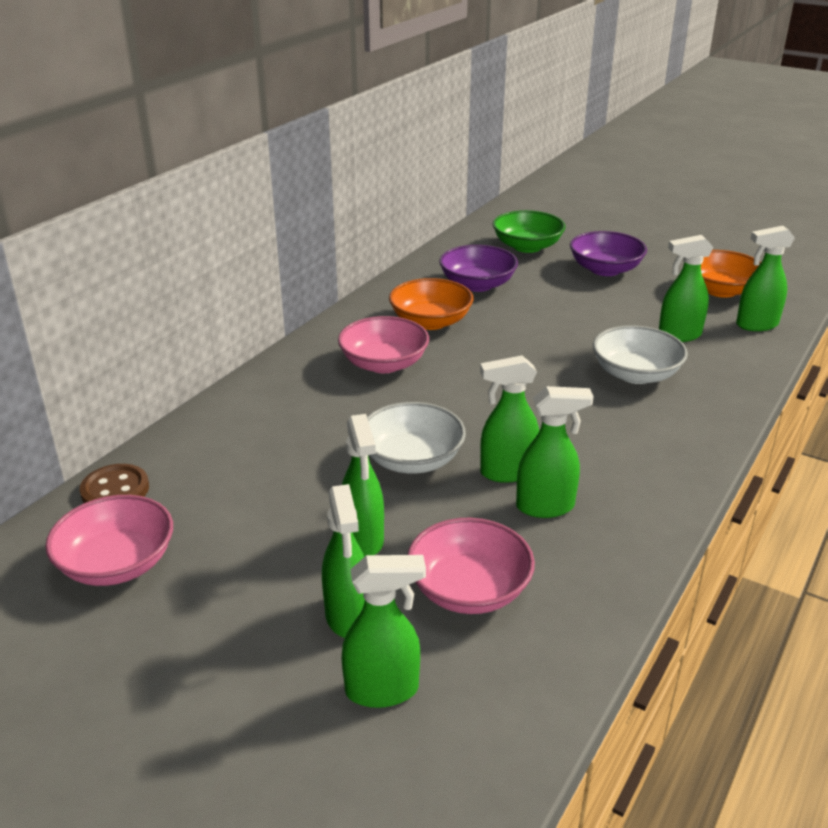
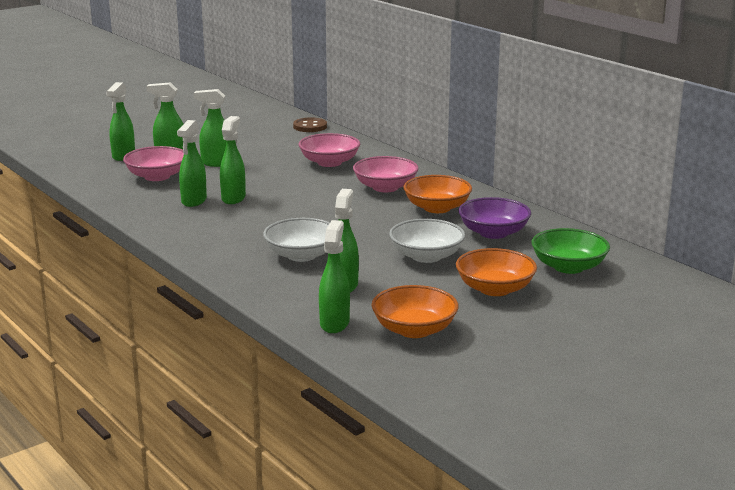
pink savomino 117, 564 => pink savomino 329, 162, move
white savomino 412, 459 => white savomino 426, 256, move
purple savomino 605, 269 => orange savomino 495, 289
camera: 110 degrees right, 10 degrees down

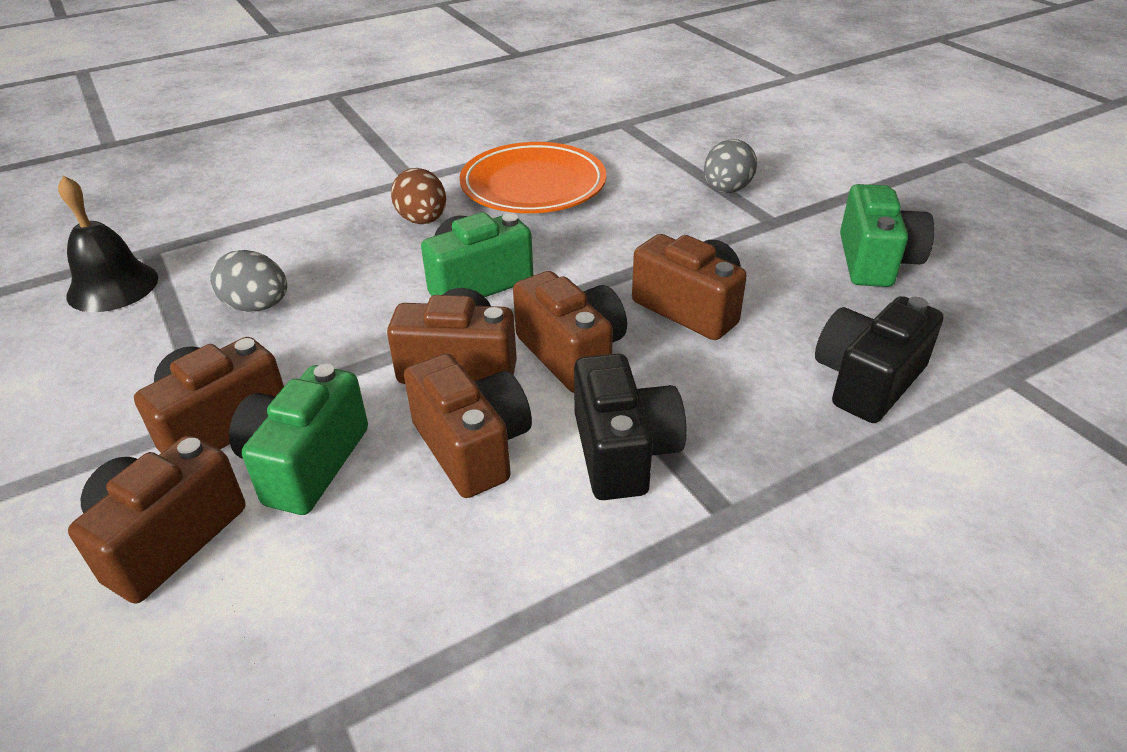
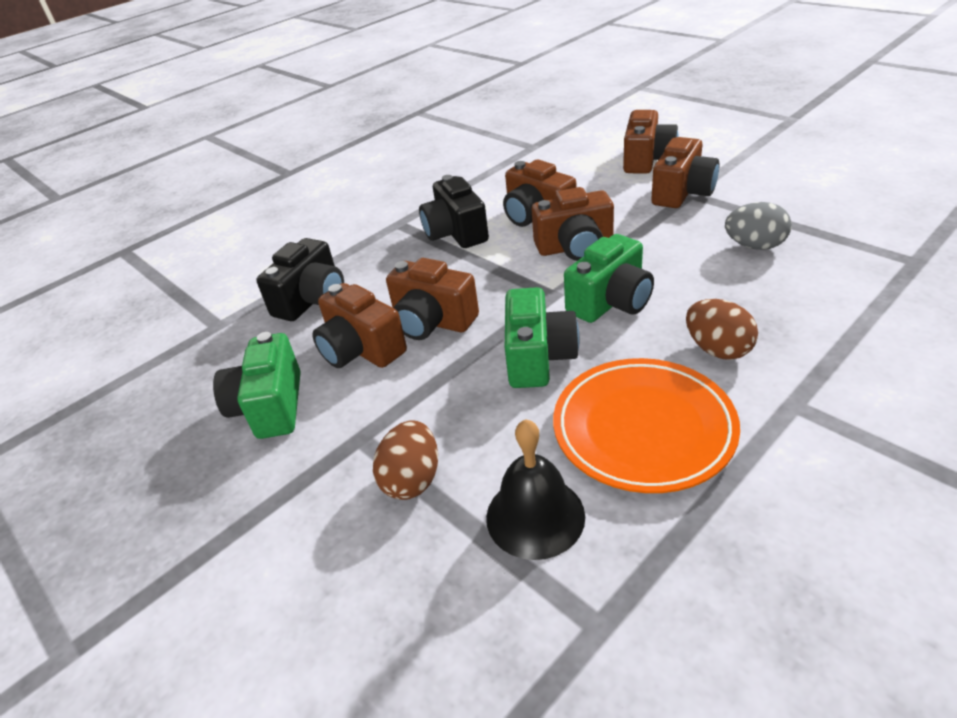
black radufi 112, 286 => black radufi 535, 516, move
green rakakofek 305, 463 => green rakakofek 538, 357, move
brown rakakofek 572, 353 => brown rakakofek 361, 350, move
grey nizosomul 726, 190 => brown nizosomul 412, 479
camera: 170 degrees right, 0 degrees up

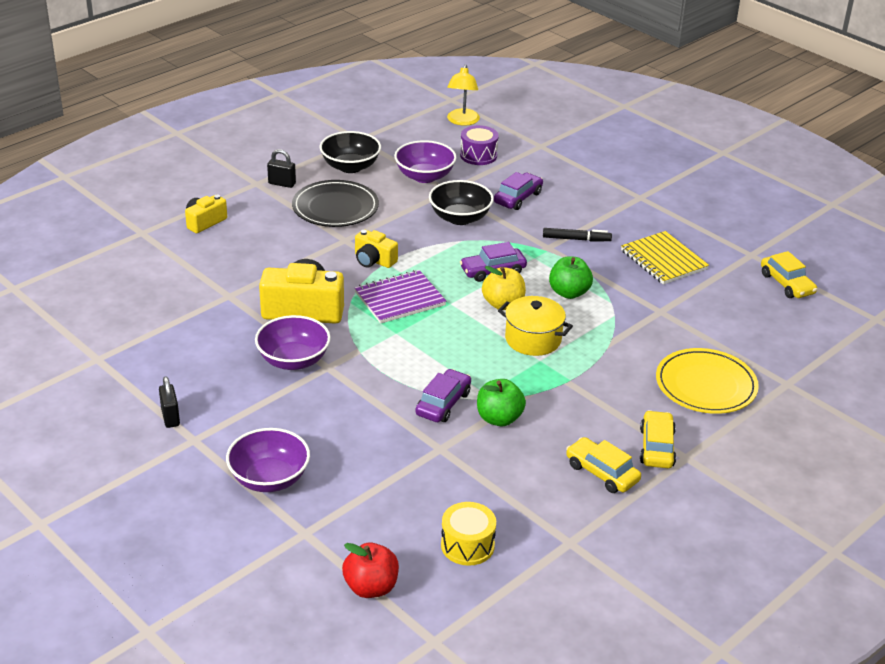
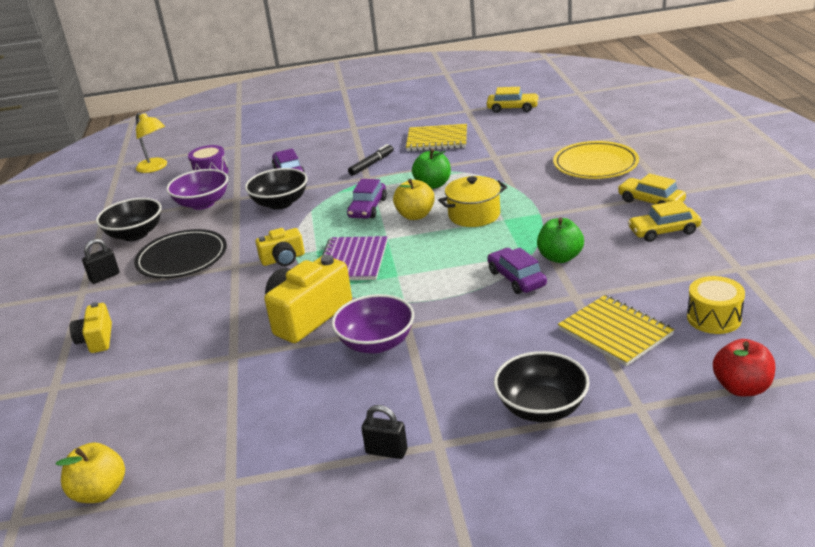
purple savomino 269, 479 => black savomino 541, 408
nothing => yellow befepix 100, 492
nothing => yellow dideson 615, 332
camera: 50 degrees left, 5 degrees down

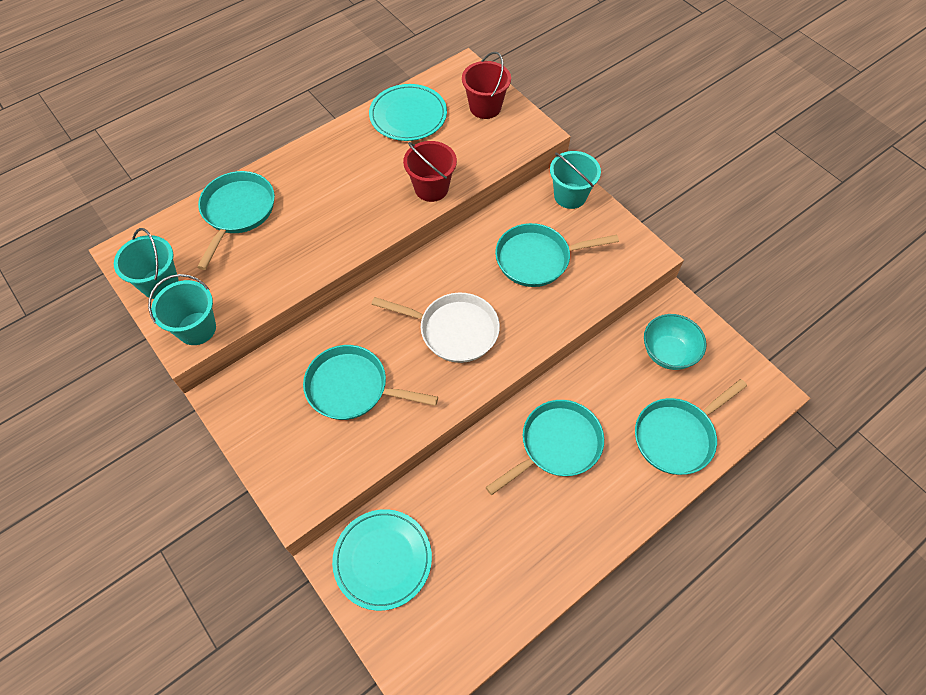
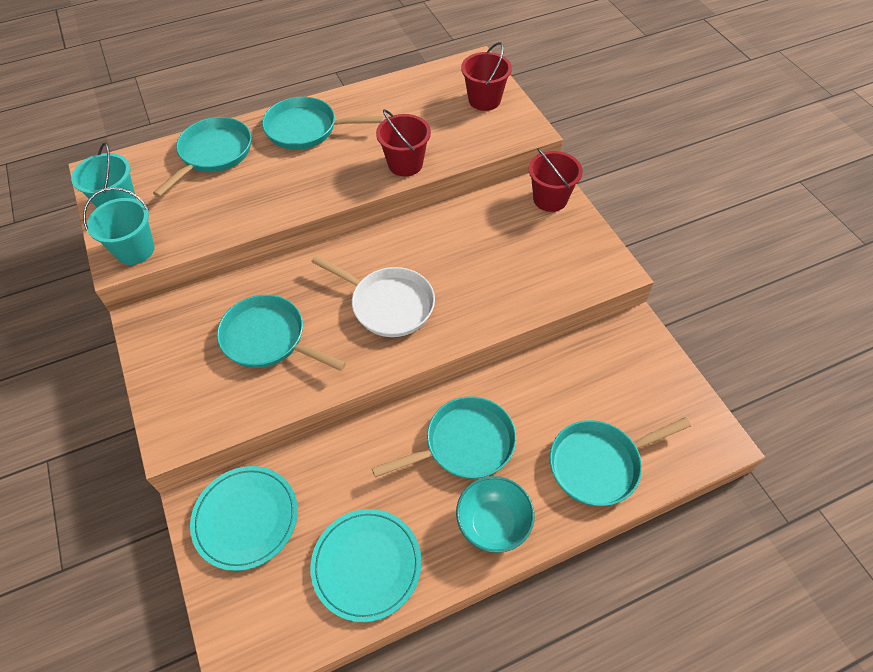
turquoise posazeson 408, 115 => turquoise posazeson 366, 565, move
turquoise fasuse 537, 259 => turquoise fasuse 306, 129, move
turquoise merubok 570, 196 => red merubok 550, 199
turquoise savomino 668, 353 => turquoise savomino 493, 524, move
camera: 15 degrees right, 5 degrees down

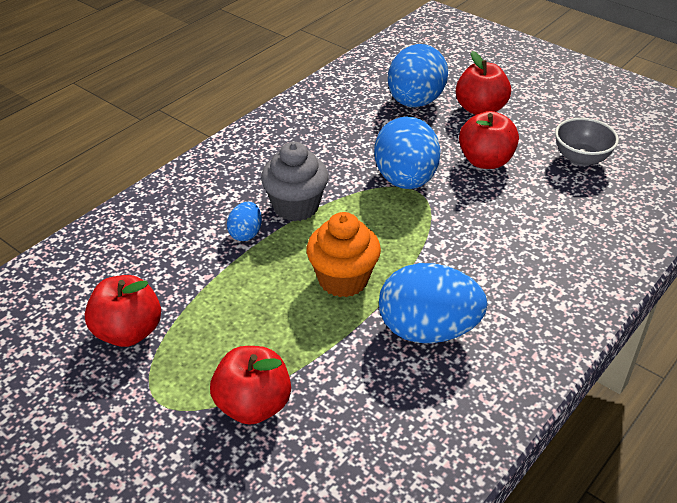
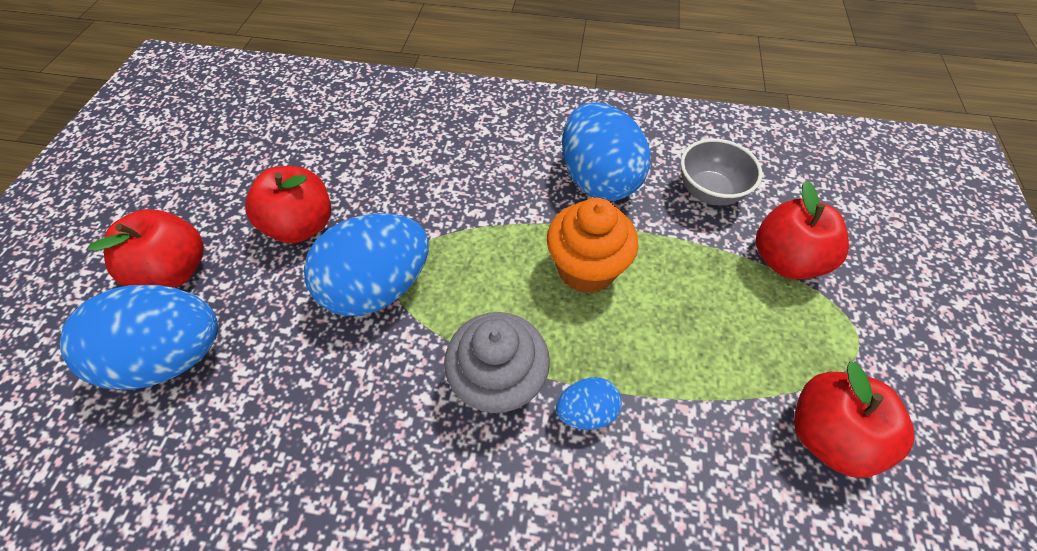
grey savomino 581, 159 => grey savomino 709, 191, move
camera: 120 degrees left, 15 degrees up

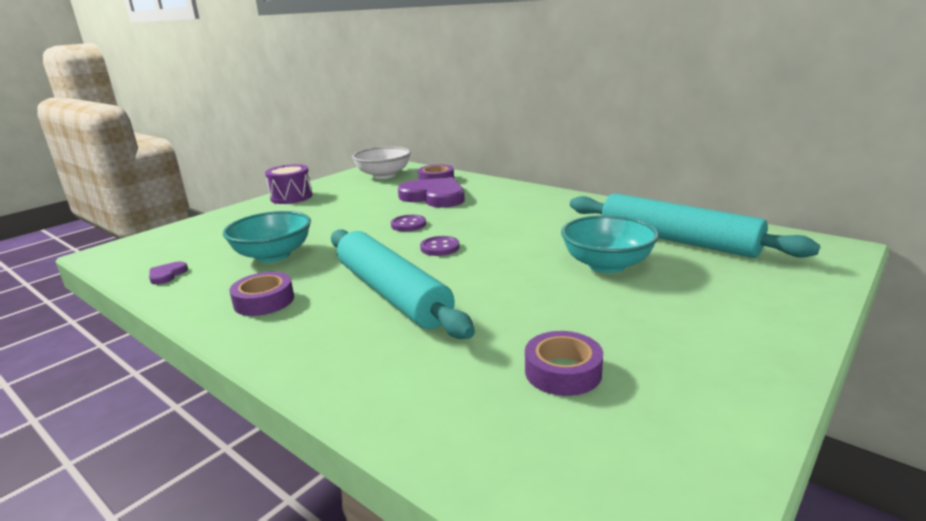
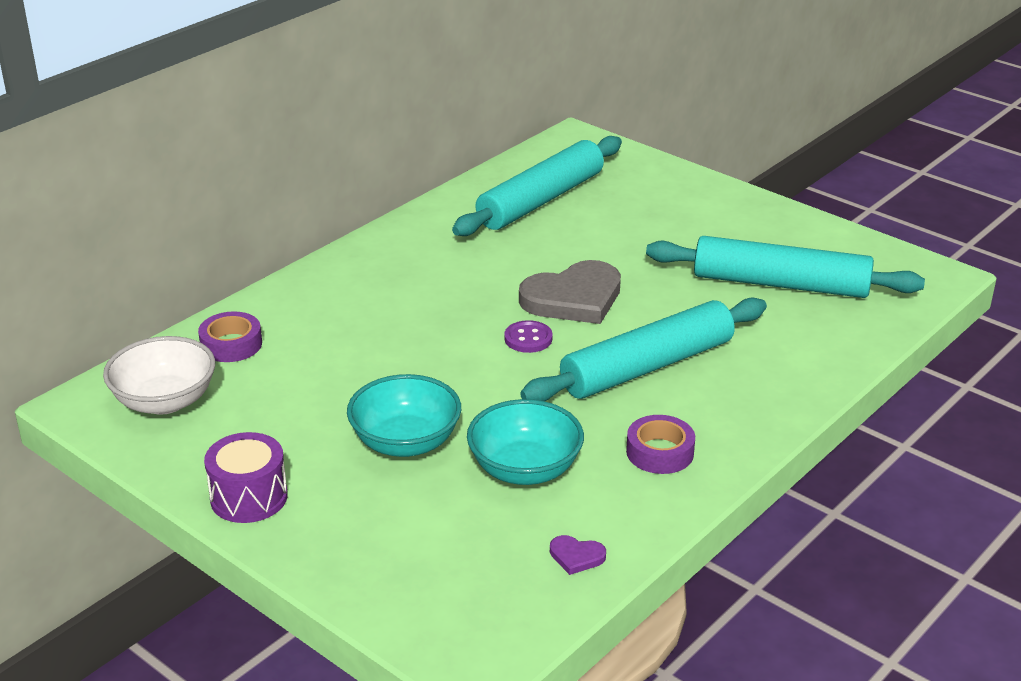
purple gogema 408, 225 => nothing
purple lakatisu 434, 197 => nothing
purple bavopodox 563, 372 => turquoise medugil 780, 284
turquoise savomino 607, 265 => turquoise savomino 405, 442, move
nothing => grey lakatisu 573, 298
camera: 90 degrees left, 10 degrees up

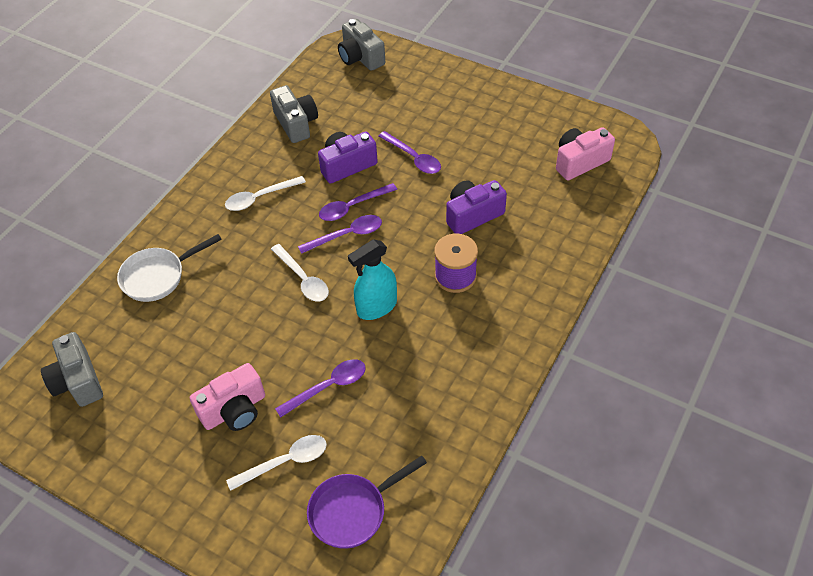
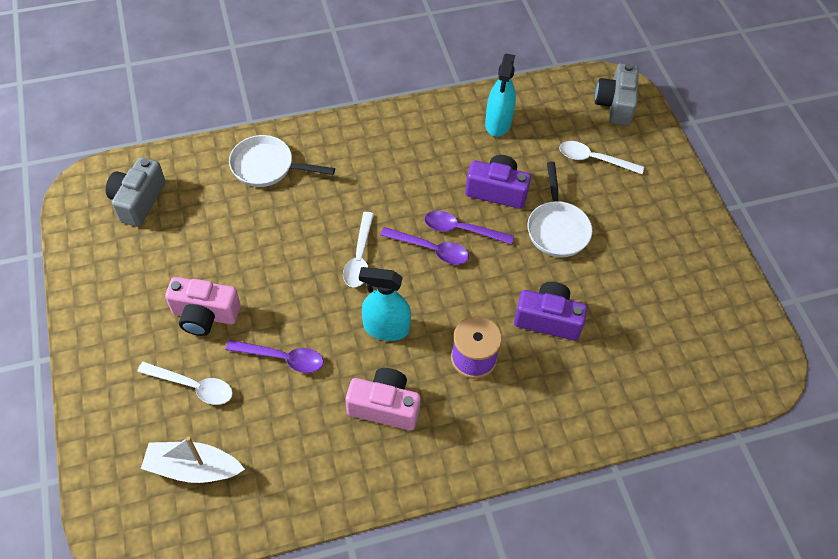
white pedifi 260, 198 => white pedifi 594, 159, move
grey rakakofek 296, 123 => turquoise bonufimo 498, 123
purple fasuse 353, 511 => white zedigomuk 193, 468
purple pedifi 413, 158 => white fasuse 557, 228
pink rakakofek 580, 162 => pink rakakofek 384, 406, move
camera: 40 degrees right, 5 degrees up

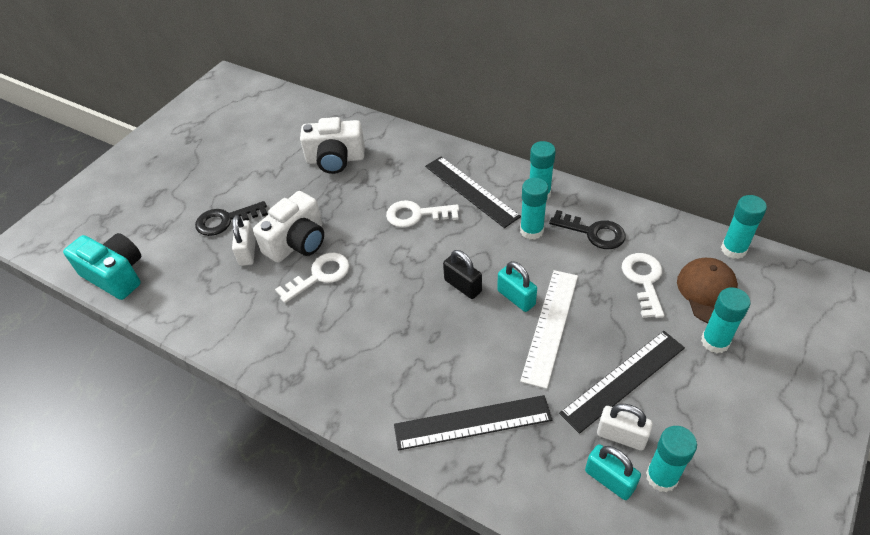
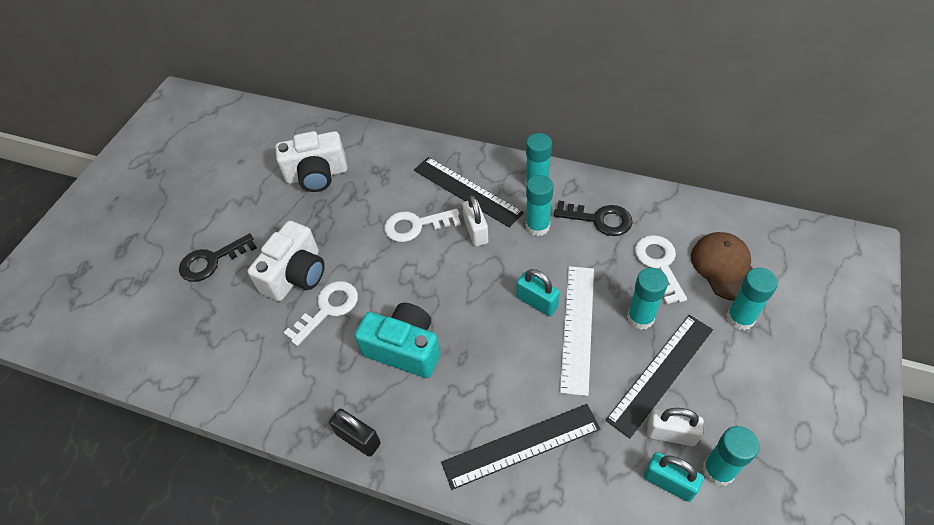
turquoise rakakofek 116, 275 => turquoise rakakofek 404, 349, move
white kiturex 247, 252 => white kiturex 476, 231, move
black kiturex 462, 286 => black kiturex 358, 439, move
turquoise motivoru 733, 249 => turquoise motivoru 640, 317, move
camera: 10 degrees left, 5 degrees up

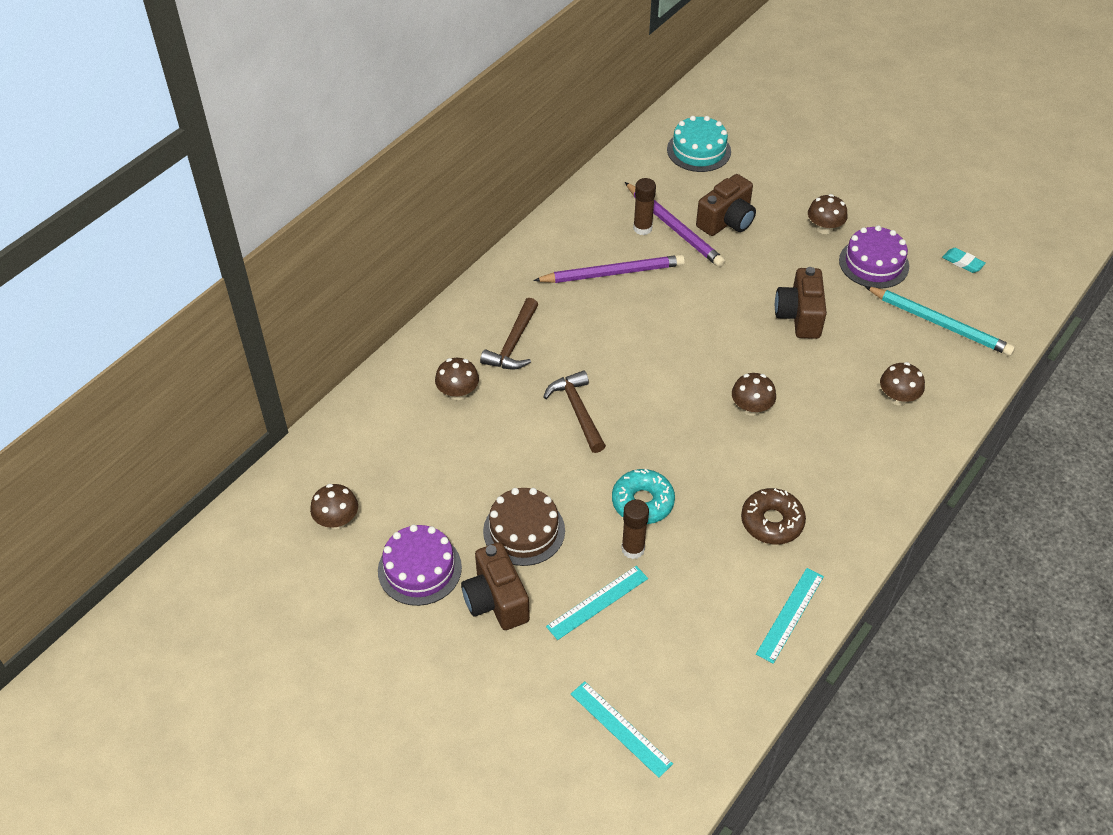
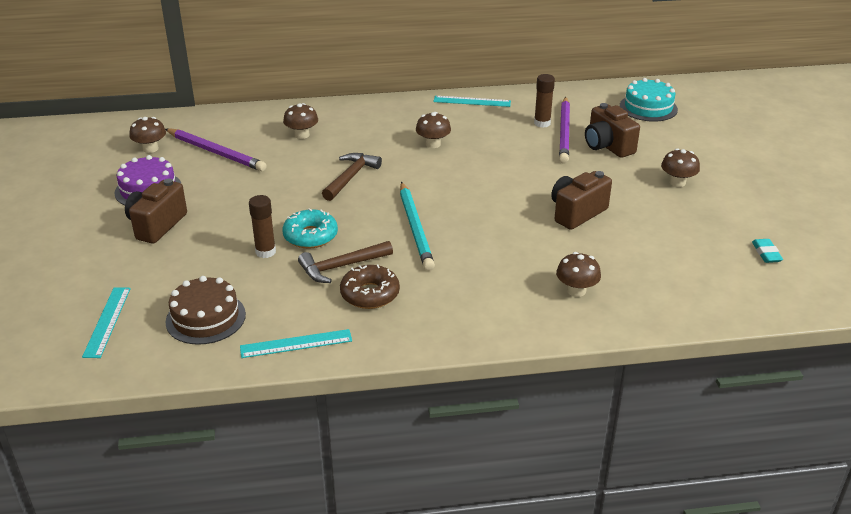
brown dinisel 513, 344 => brown dinisel 341, 267, move
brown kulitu 524, 530 => brown kulitu 206, 318, move
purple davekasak 612, 273 => purple davekasak 215, 152, move
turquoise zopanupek 597, 602 => turquoise zopanupek 472, 101, move
brown rakakofek 727, 221 => brown rakakofek 607, 146, 60 degrees clockwise
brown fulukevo 751, 408 => brown fulukevo 433, 144, move
purple kulitu 873, 263 => nothing
turquoise davekasak 939, 323 => turquoise davekasak 415, 228, move
camera: 45 degrees right, 15 degrees down

